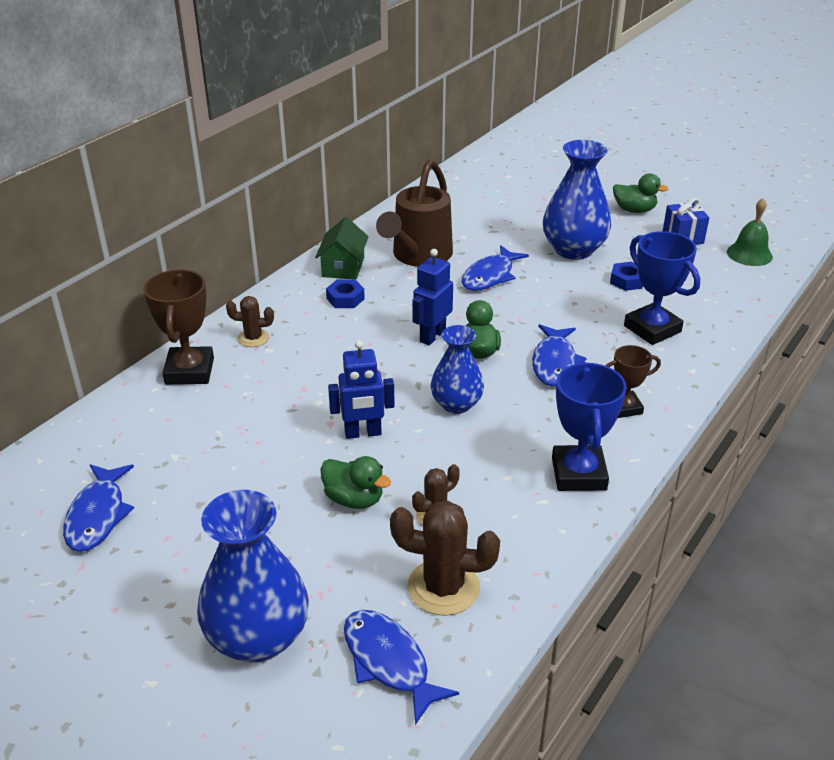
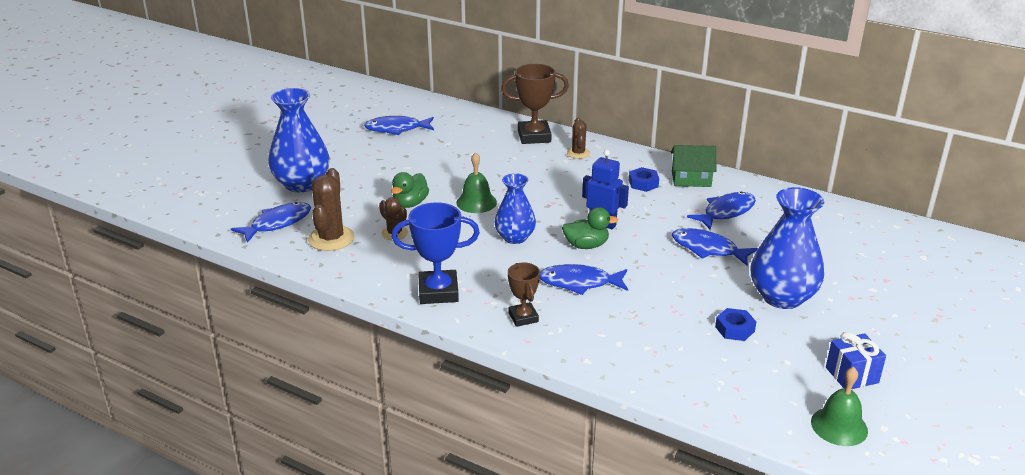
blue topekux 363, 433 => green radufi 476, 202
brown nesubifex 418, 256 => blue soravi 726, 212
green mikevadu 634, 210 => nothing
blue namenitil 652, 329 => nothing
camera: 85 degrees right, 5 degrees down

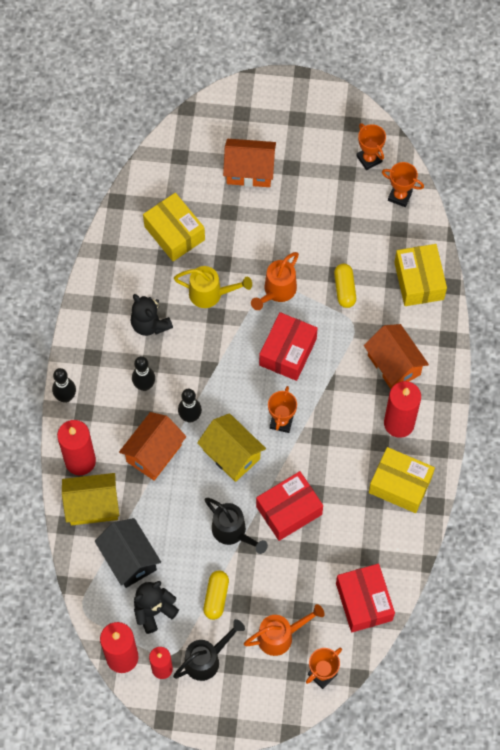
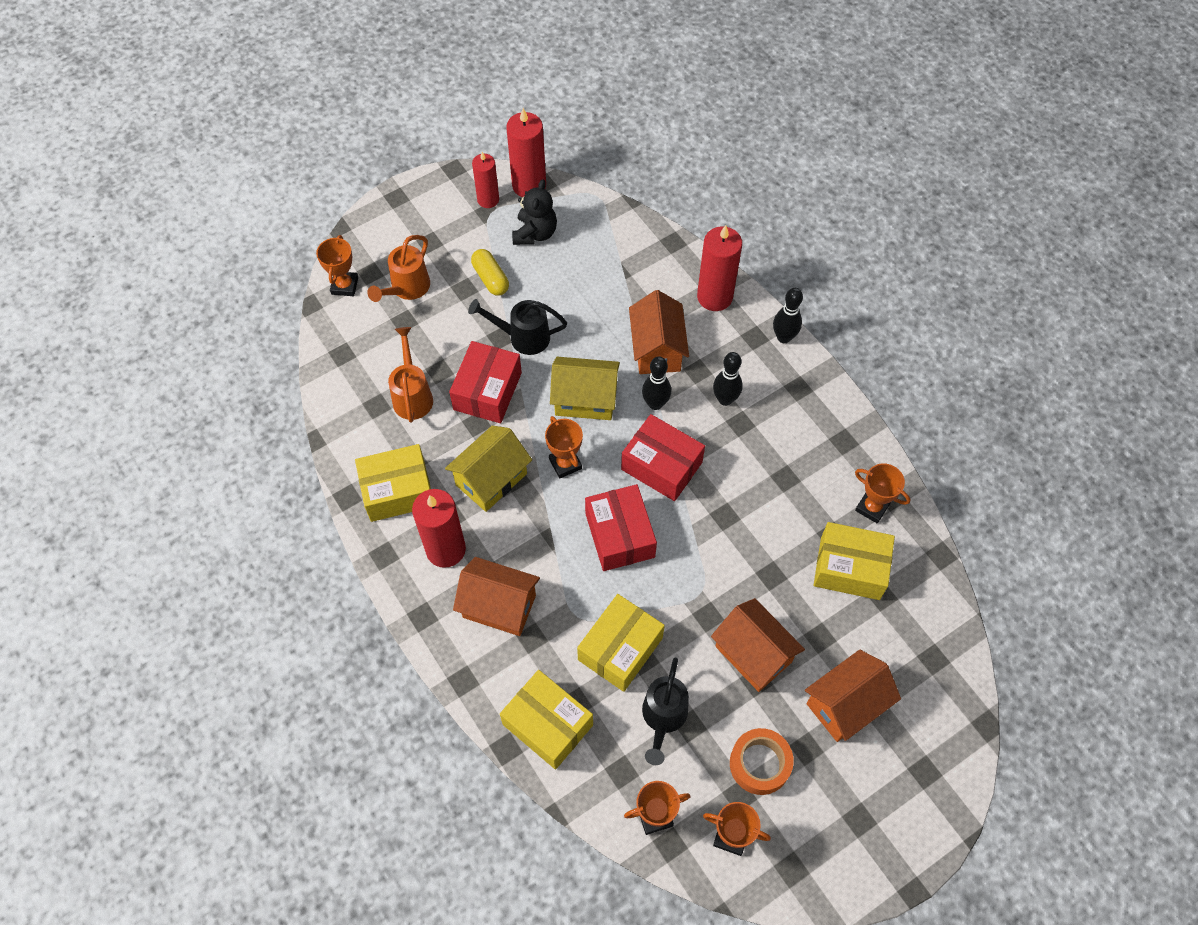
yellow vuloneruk 92, 506 => yellow vuloneruk 491, 479, move
black vuloneruk 129, 559 => nothing
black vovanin 150, 324 => nothing
black nesubifex 206, 659 => black nesubifex 663, 717, move
yellow nesubifex 210, 294 => nothing
orange nesubifex 277, 291 => orange nesubifex 412, 395, move
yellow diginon 344, 289 => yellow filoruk 620, 649
red filoruk 364, 602 => red filoruk 661, 466, move
nothing => orange vuloneruk 753, 654
nothing => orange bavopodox 759, 764
nothing => orange namenitil 872, 507
camera: 140 degrees right, 5 degrees down

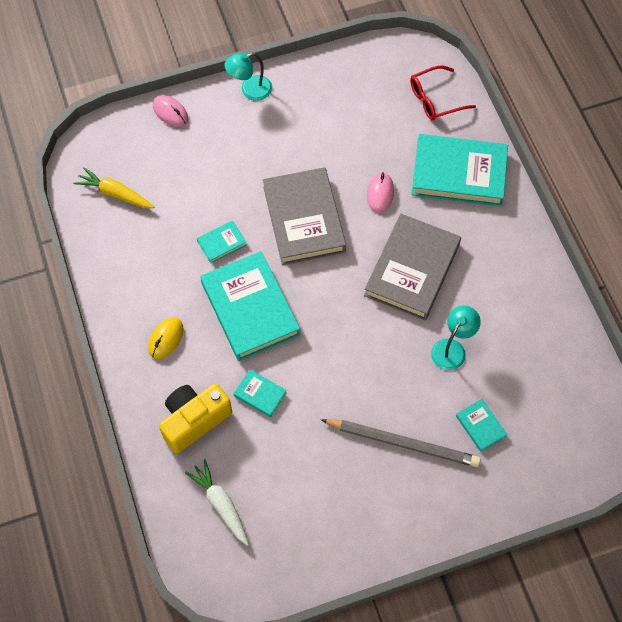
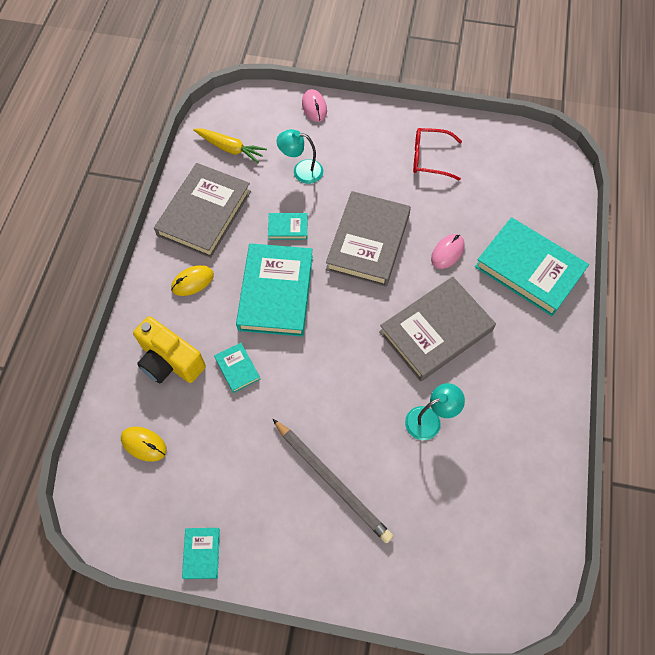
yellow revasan 115, 193 => yellow revasan 230, 149, 150 degrees clockwise
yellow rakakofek 194, 420 => yellow rakakofek 170, 361, 135 degrees counterclockwise
white revasan 220, 504 => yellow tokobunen 144, 444
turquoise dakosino 250, 90 => turquoise dakosino 301, 171, move
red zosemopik 435, 99 => red zosemopik 430, 158, move
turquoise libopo 480, 426 => turquoise libopo 202, 553, move
nothing => grey libopo 204, 213
camera: 30 degrees right, 0 degrees up

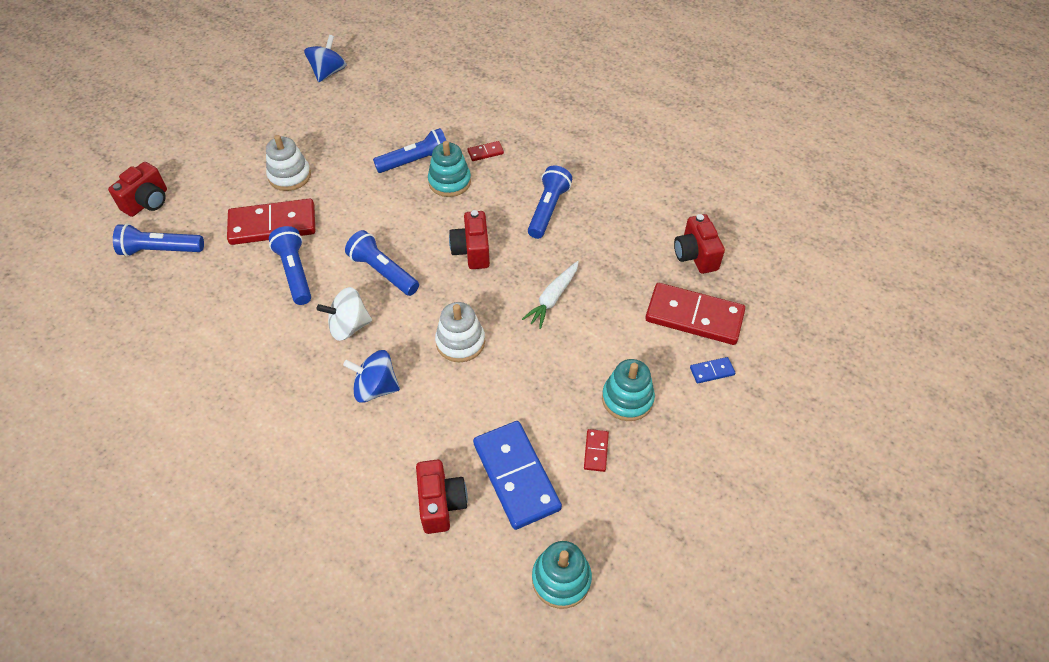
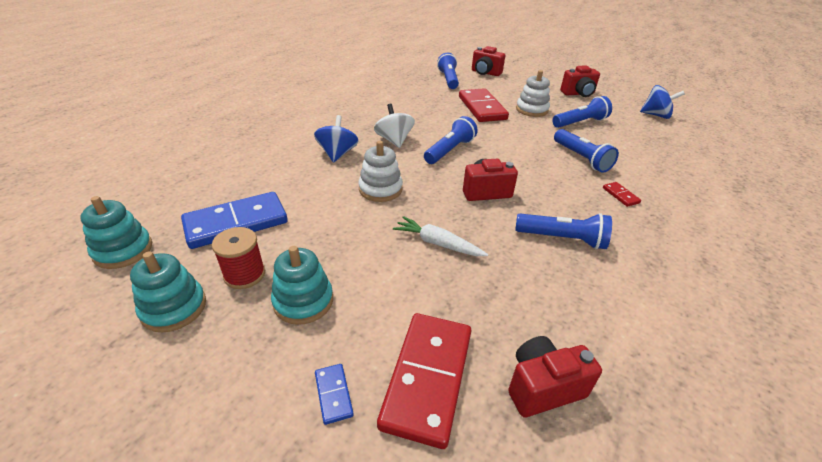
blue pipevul 295, 272 => blue pipevul 580, 122, move
red rakakofek 441, 504 => red rakakofek 578, 94, move
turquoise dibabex 449, 182 => turquoise dibabex 174, 308, move
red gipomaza 596, 451 => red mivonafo 244, 274
camera: 85 degrees right, 15 degrees down

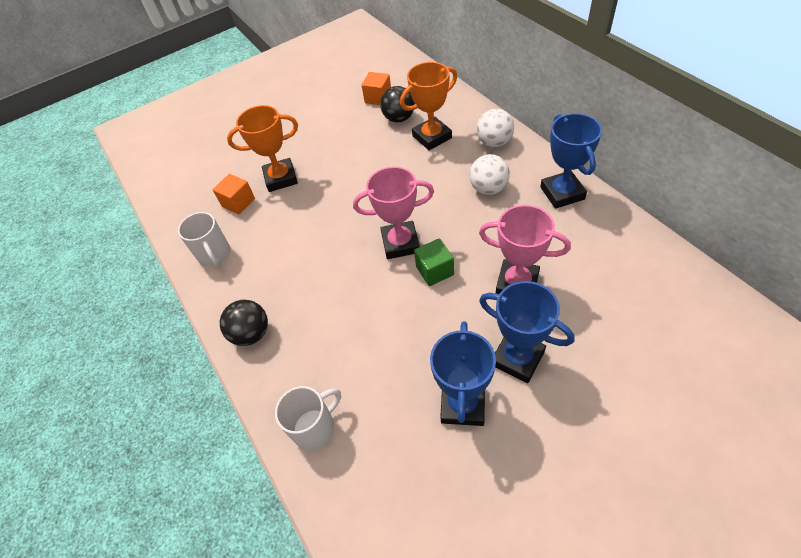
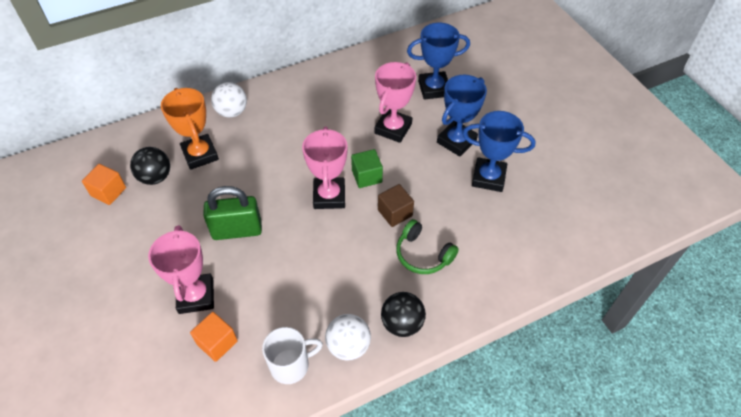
orange namenitil 281, 178 => pink namenitil 196, 296
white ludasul 315, 427 => nothing
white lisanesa 488, 188 => white lisanesa 348, 346, move
blue namenitil 562, 193 => blue namenitil 434, 88, move
nothing => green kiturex 237, 230
nothing => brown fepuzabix 395, 213
nothing => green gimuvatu 423, 254
camera: 90 degrees left, 0 degrees up

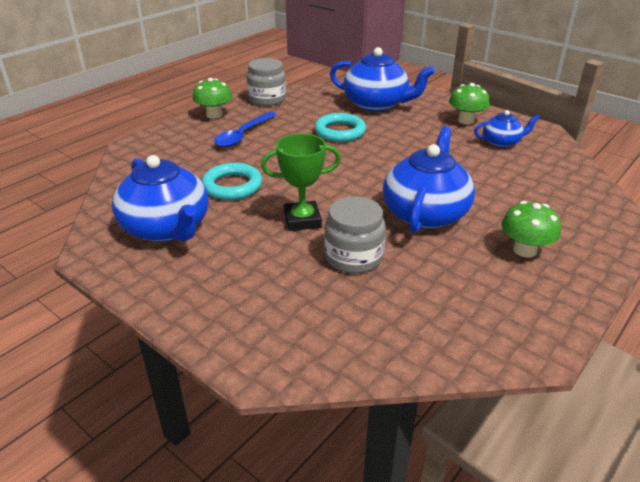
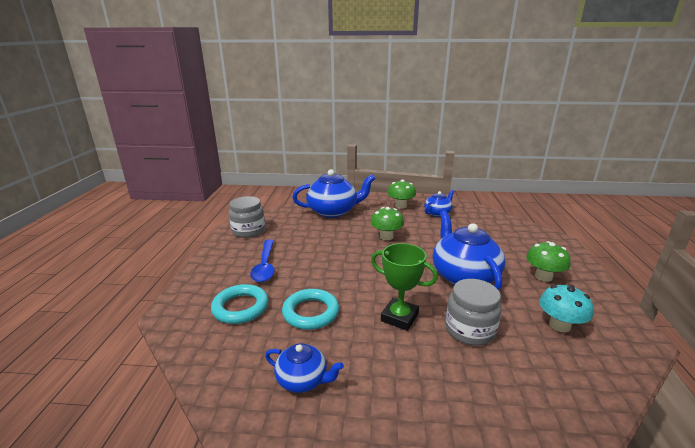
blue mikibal 167, 228 => blue mikibal 303, 379, x0.54
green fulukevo 214, 115 => green fulukevo 386, 237, move
green namenitil 302, 220 => green namenitil 399, 317, 75 degrees clockwise
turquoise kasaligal 340, 131 => turquoise kasaligal 240, 307, move
nothing => turquoise fulukevo 559, 325
camera: 35 degrees left, 10 degrees down

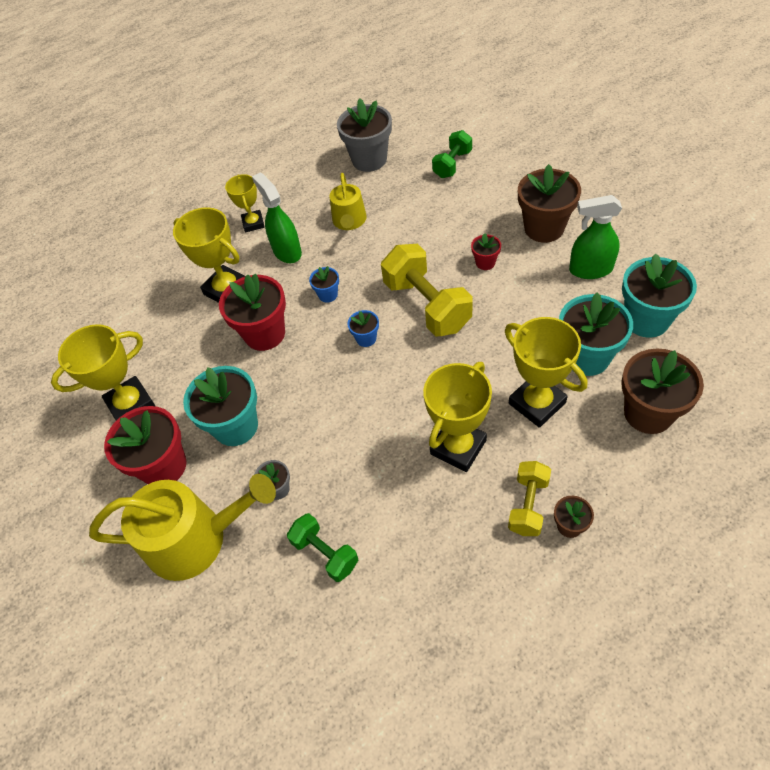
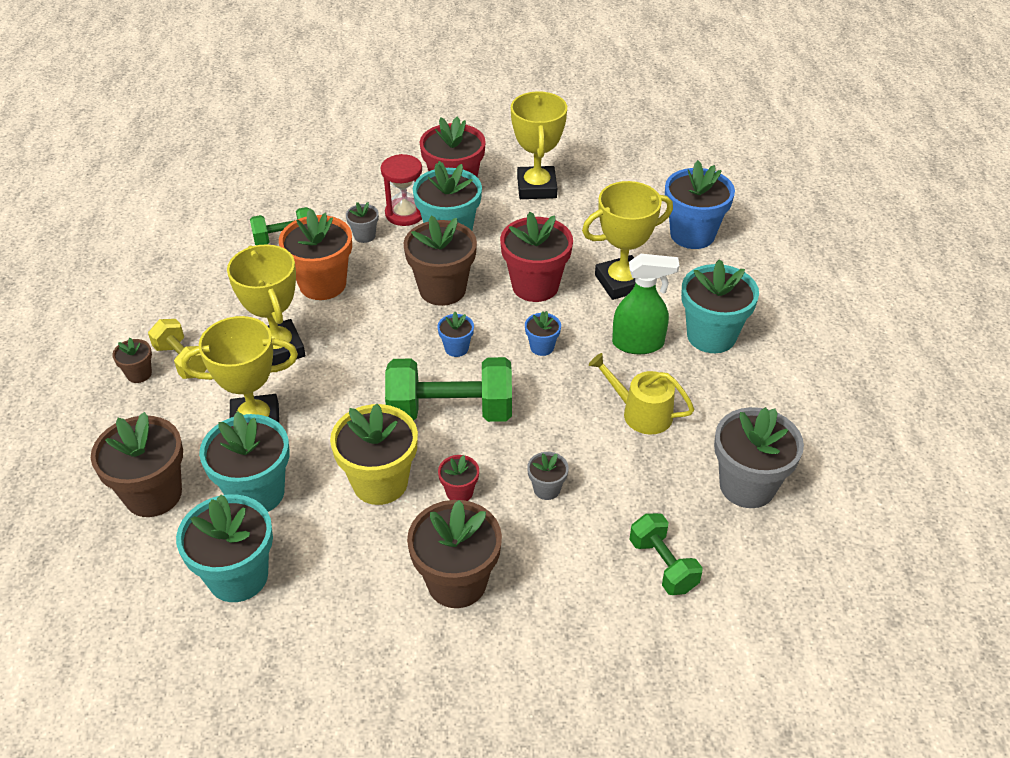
yellow nesubifex 196, 539 => nothing
yellow namenitil 253, 223 => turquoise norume 711, 336
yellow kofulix 427, 305 => green kofulix 450, 411
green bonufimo 590, 269 => nothing
nothing => orange norume 322, 284
nothing => yellow norume 380, 482
nothing => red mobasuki 405, 214
nothing => brown norume 442, 289
nothing => grey norume 546, 489
nothing => blue norume 692, 234
camera: 115 degrees right, 10 degrees down

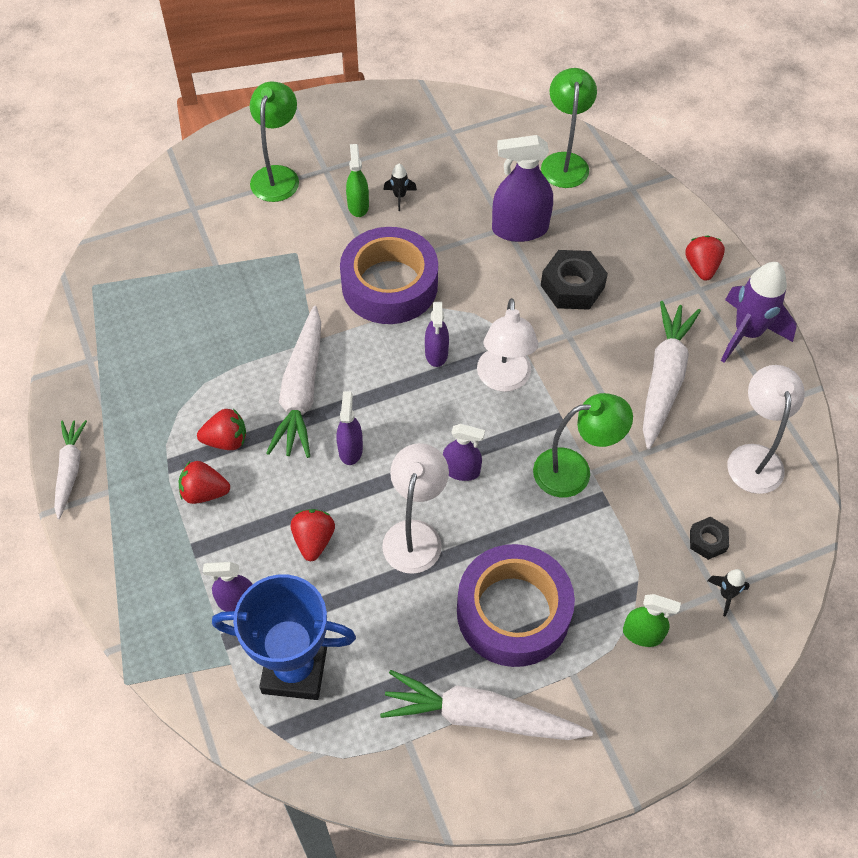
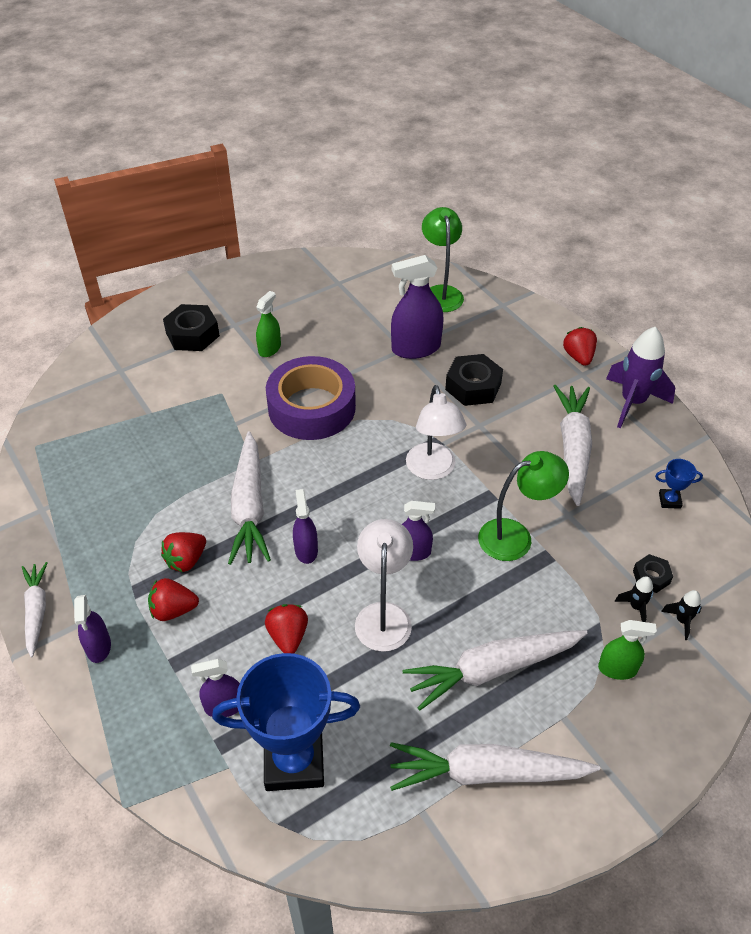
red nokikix 226, 440 => red nokikix 186, 560, 150 degrees clockwise
green dakosino 277, 175 => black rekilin 192, 334
green bonufimo 358, 205 => green bonufimo 269, 349, 45 degrees clockwise
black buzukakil 399, 196 => black buzukakil 636, 607, move
purple bonufimo 436, 353 => purple bonufimo 98, 647, move
purple bavopodox 513, 612 => white revasan 492, 669
white dakosino 754, 457 => blue namenitil 669, 500
camera: 10 degrees left, 10 degrees down

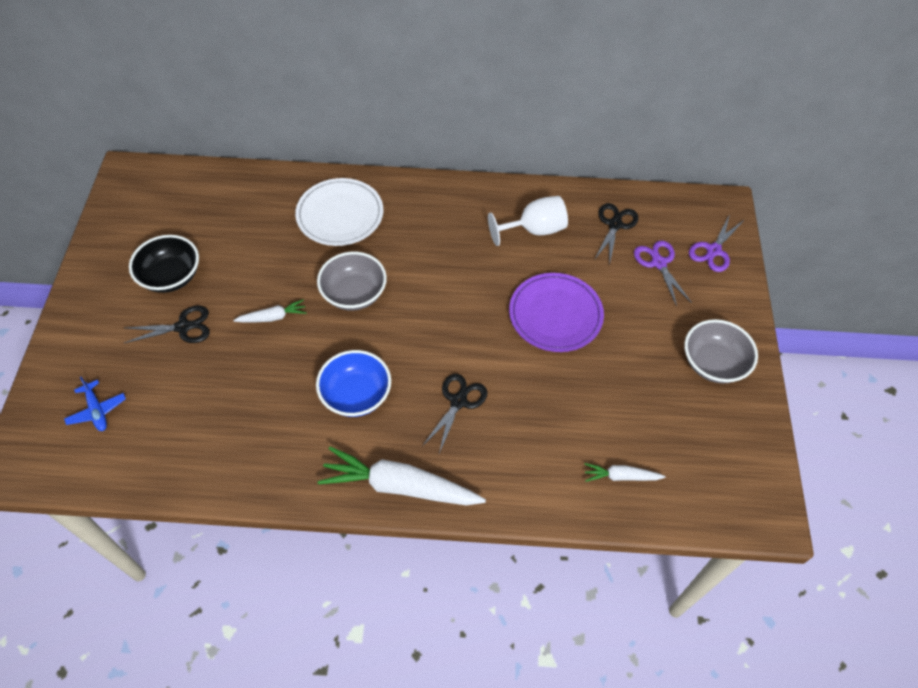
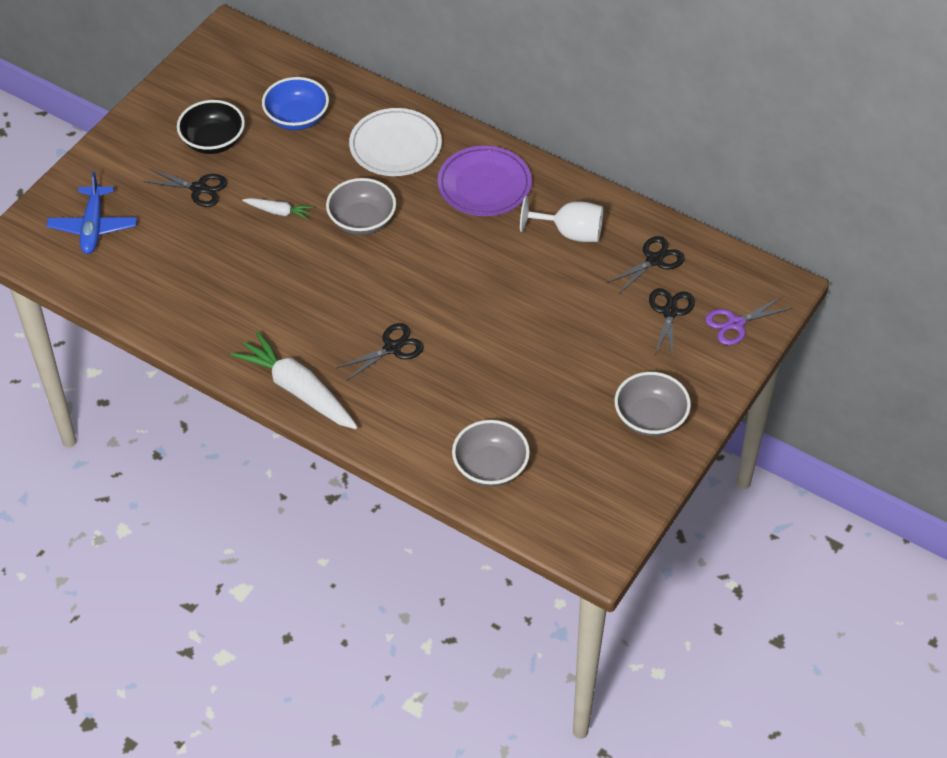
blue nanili 97, 410 => blue nanili 93, 227, x1.59
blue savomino 356, 395 => blue savomino 297, 118, move
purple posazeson 555, 315 => purple posazeson 484, 185, move
white revasan 621, 476 => grey savomino 490, 467
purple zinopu 658, 263 => black zinopu 670, 312
camera: 30 degrees right, 5 degrees down

